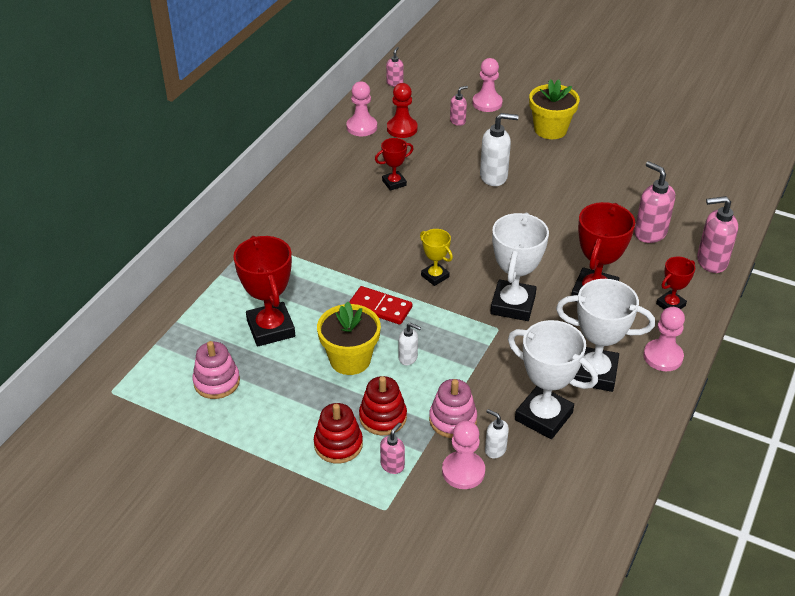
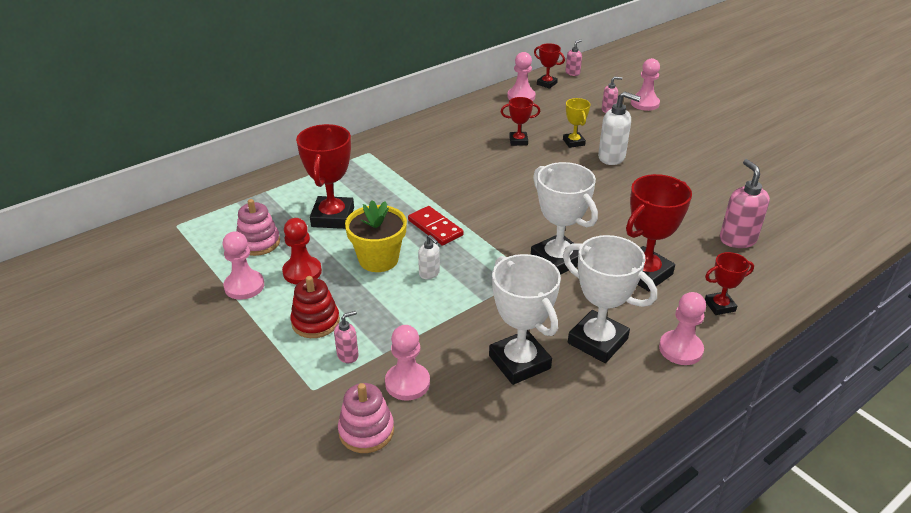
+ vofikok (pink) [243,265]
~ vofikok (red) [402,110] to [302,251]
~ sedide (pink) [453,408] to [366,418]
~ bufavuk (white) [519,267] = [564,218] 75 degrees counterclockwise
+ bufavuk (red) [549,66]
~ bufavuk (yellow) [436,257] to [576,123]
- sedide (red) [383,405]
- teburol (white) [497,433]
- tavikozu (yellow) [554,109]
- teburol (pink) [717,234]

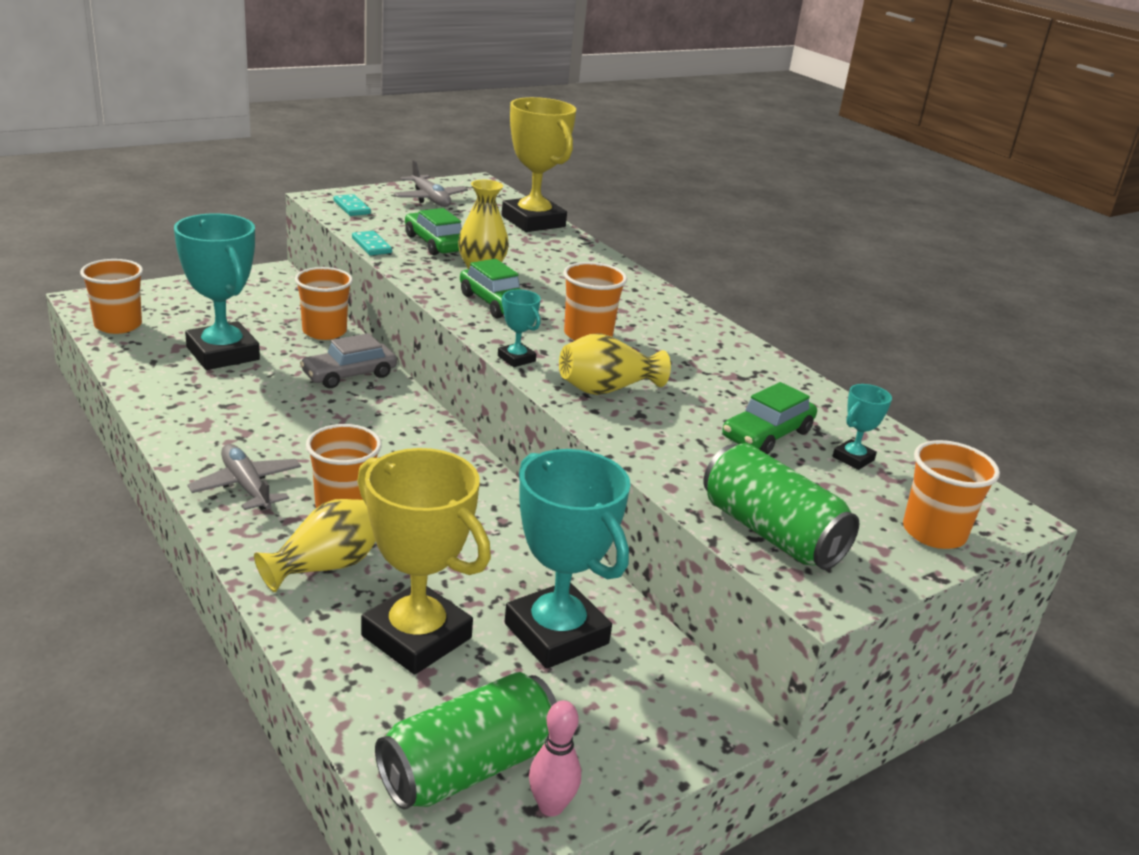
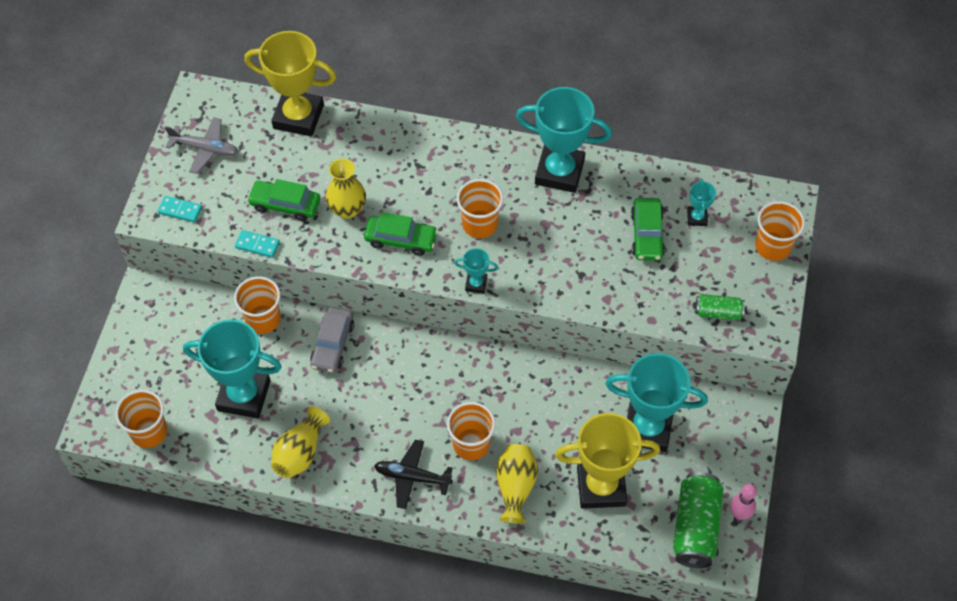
~ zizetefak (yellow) [615,364] to [300,442]
~ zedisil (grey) [244,477] to zedisil (black) [413,474]
+ bufavuk (turquoise) [564,140]
~ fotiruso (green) [781,506] = [720,307] x0.55

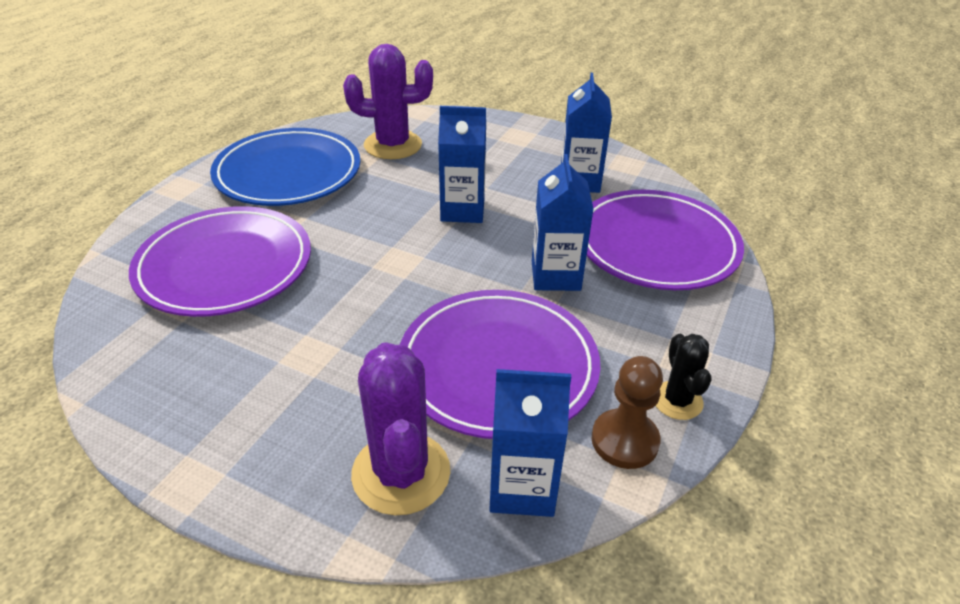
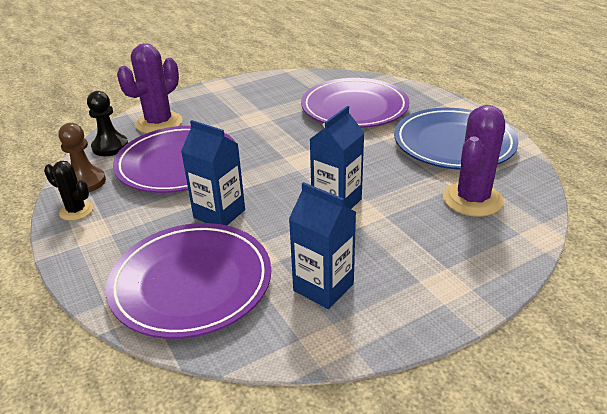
~ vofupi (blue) [530,443] to vofikok (black) [107,123]
~ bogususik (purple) [400,428] = [149,88] 75 degrees counterclockwise

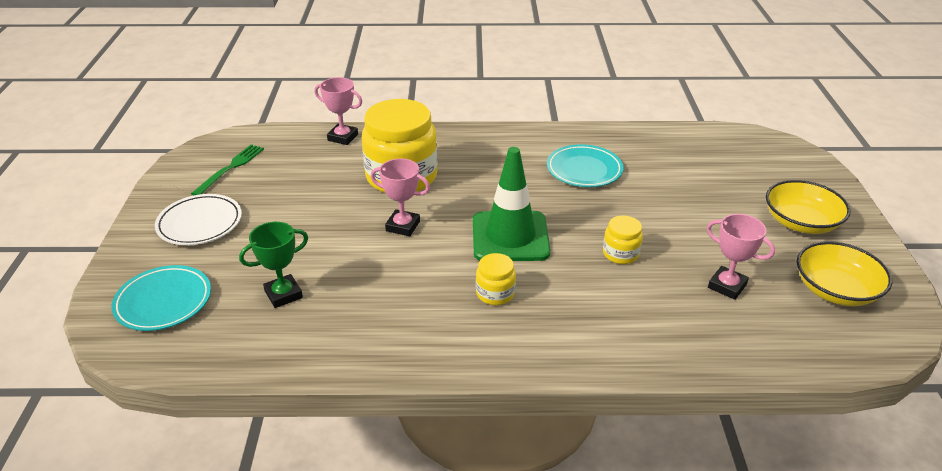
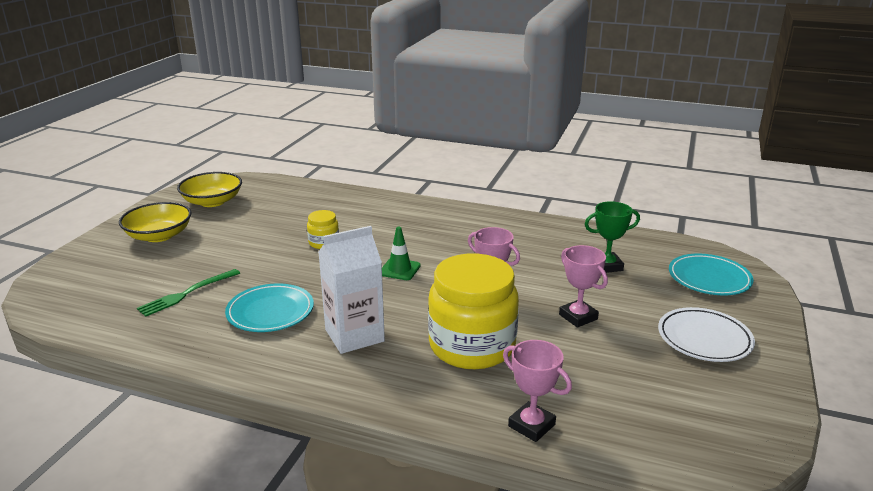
~ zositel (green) [227,170] to [188,293]
+ vofupi (white) [351,290]
~ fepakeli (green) [512,204] = [401,253] x0.50
~ bufavuk (pink) [741,257] to [583,286]
- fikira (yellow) [496,279]

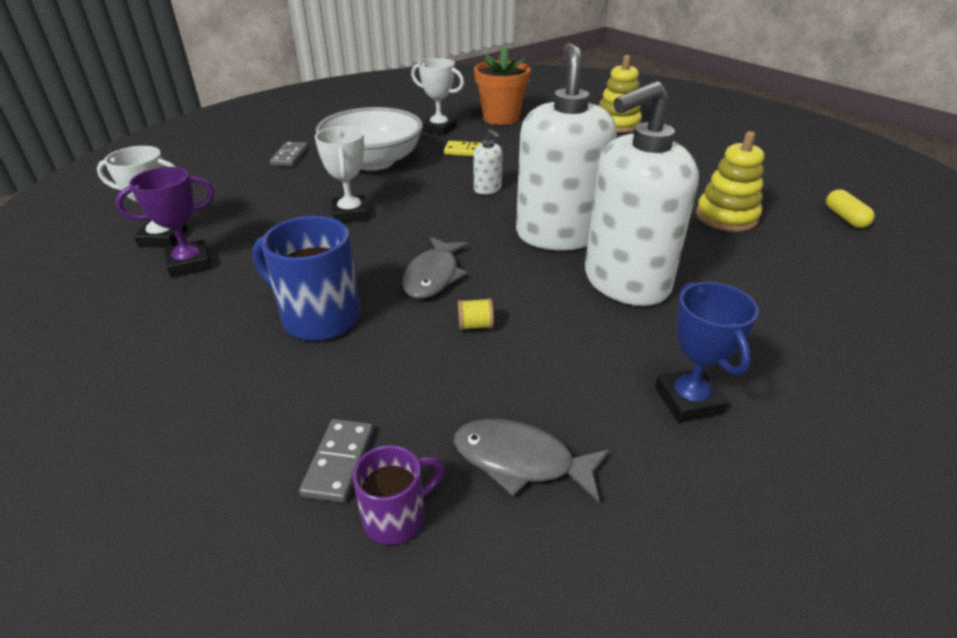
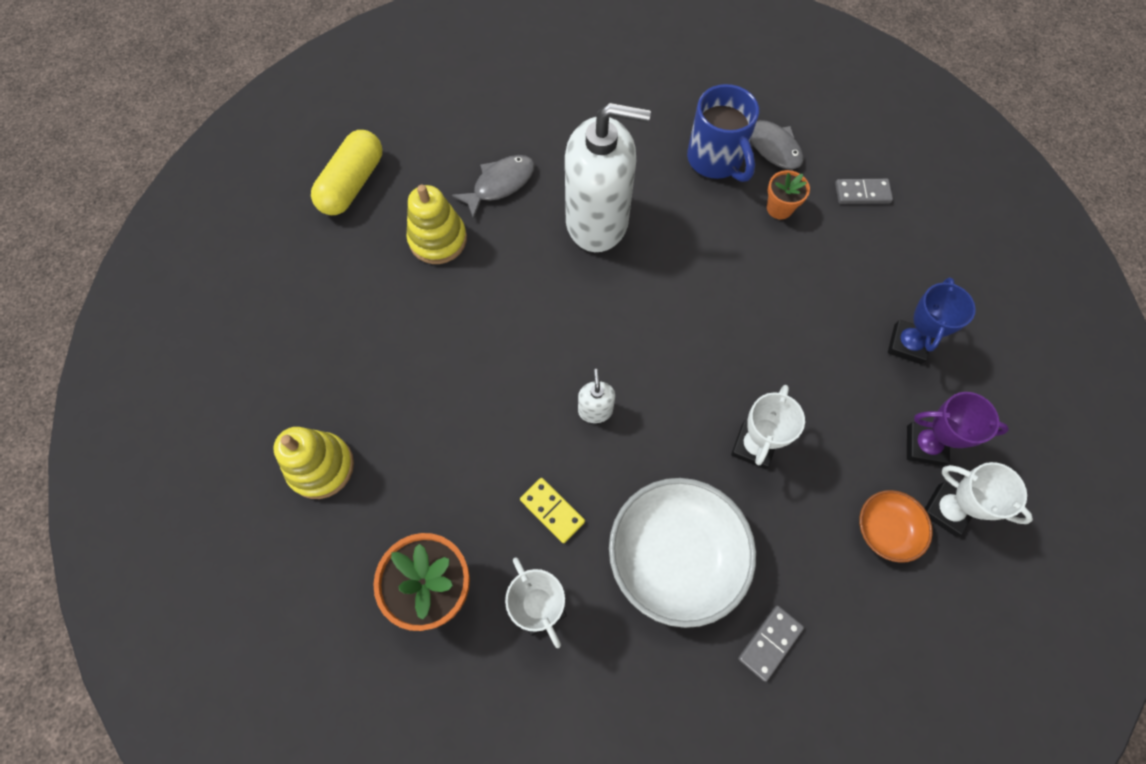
~ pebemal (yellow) [850,208] = [346,172] x1.84
~ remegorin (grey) [435,268] to [493,187]
~ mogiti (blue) [306,278] to [723,133]
+ tavikozu (orange) [788,194]
~ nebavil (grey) [336,461] = [864,191] 45 degrees clockwise
+ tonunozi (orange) [896,526]
~ bufavuk (blue) [707,352] to [932,320]
- mogiti (purple) [398,495]
- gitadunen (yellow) [476,314]
- teburol (white) [566,147]

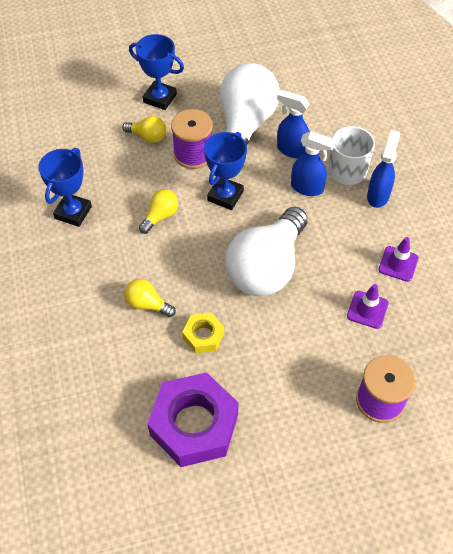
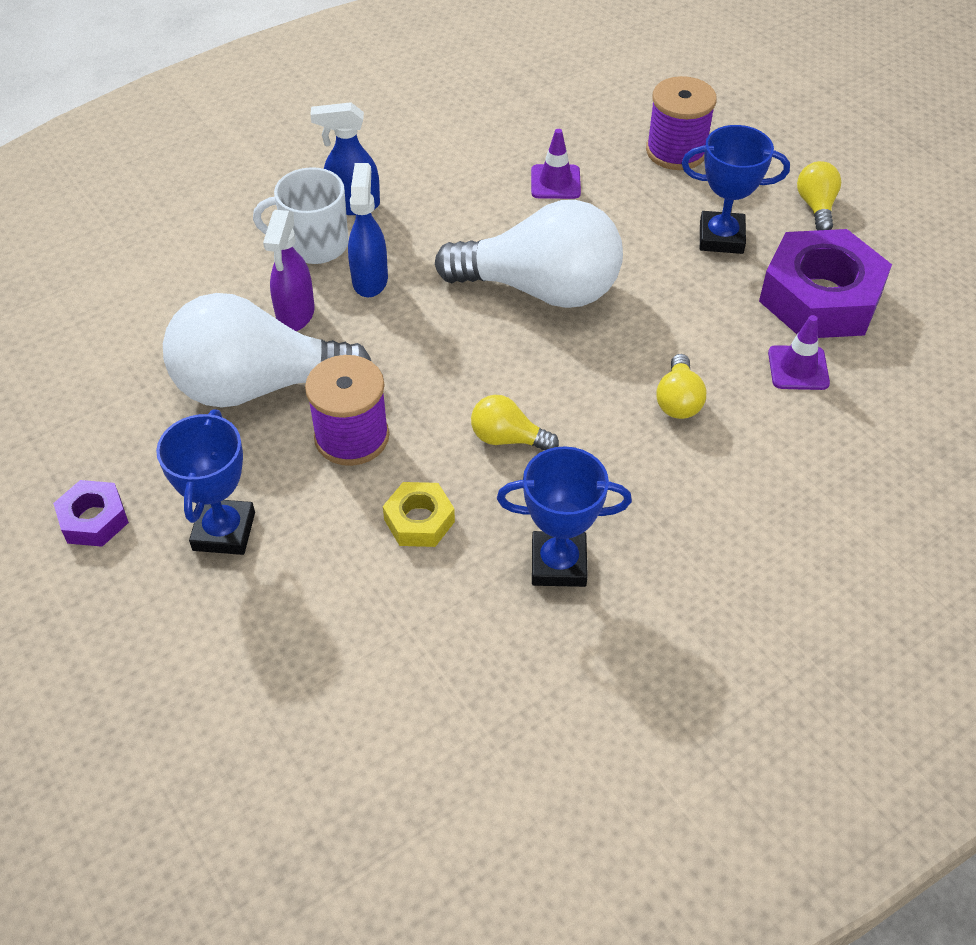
+ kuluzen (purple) [91,513]
~ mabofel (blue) [293,124] to mabofel (purple) [288,270]
~ kuluzen (yellow) [203,333] to [419,514]
~ bufavuk (blue) [225,171] to [736,189]
~ fepakeli (purple) [398,259] to [799,352]
~ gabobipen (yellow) [144,129] to [819,195]

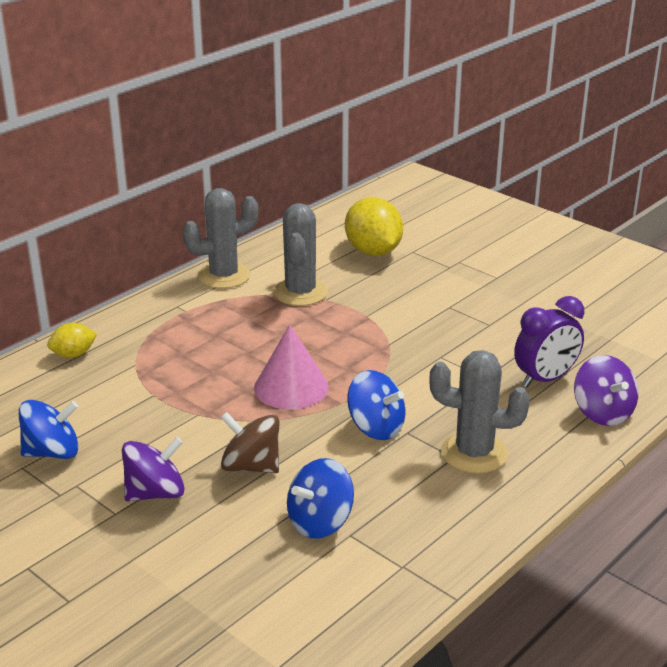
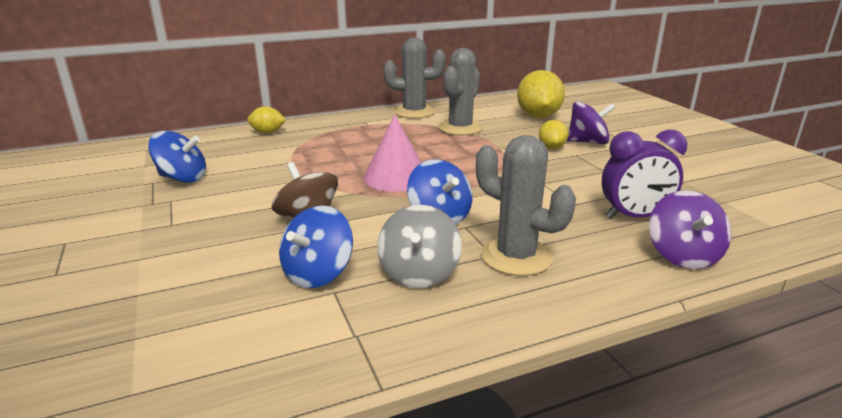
~ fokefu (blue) [320,498] = [316,246] 45 degrees counterclockwise
+ fokefu (grey) [419,246]
+ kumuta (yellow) [553,134]
~ fokefu (purple) [153,469] to [591,122]

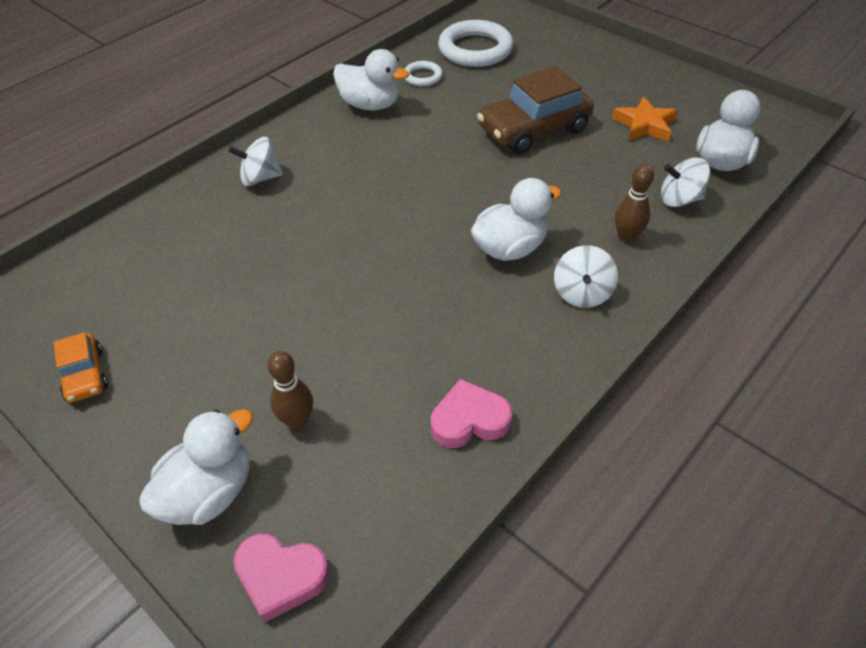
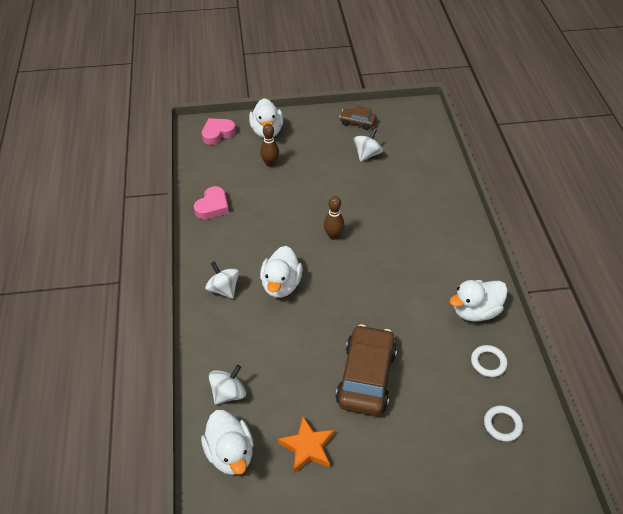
~ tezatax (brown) [634,203] to [334,218]
~ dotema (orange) [81,367] to dotema (brown) [358,118]
~ fokefu (white) [255,161] to [368,145]
~ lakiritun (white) [476,43] = [503,424] x0.51

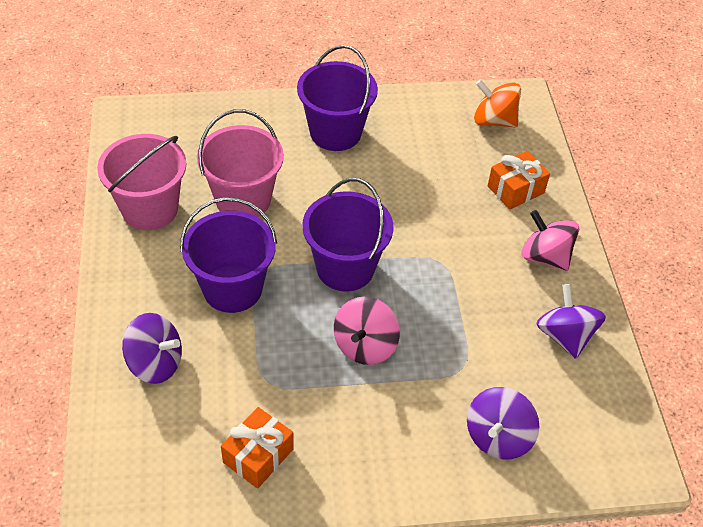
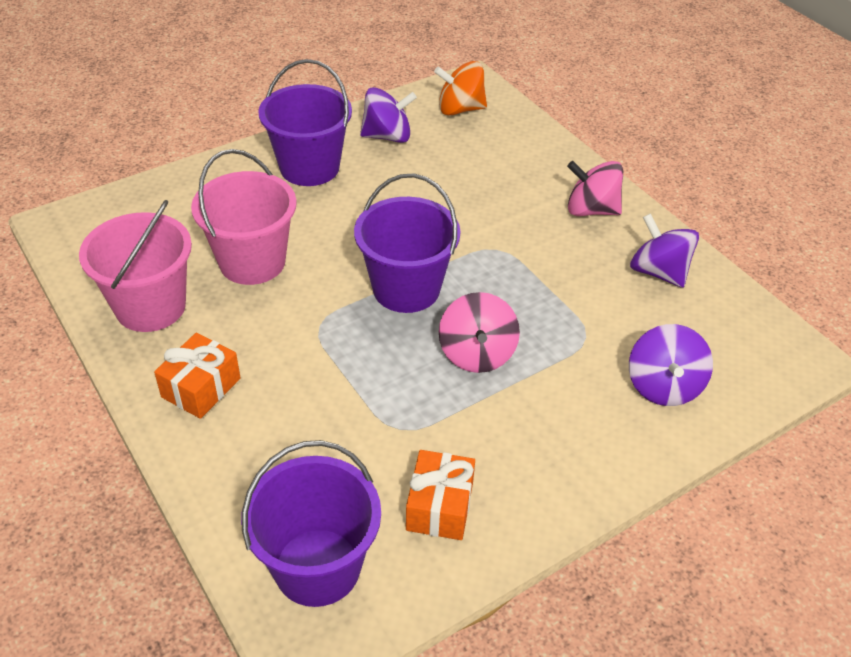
~ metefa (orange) [519,180] to [197,376]
~ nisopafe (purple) [228,255] to [311,523]
~ fokefu (purple) [152,348] to [388,115]

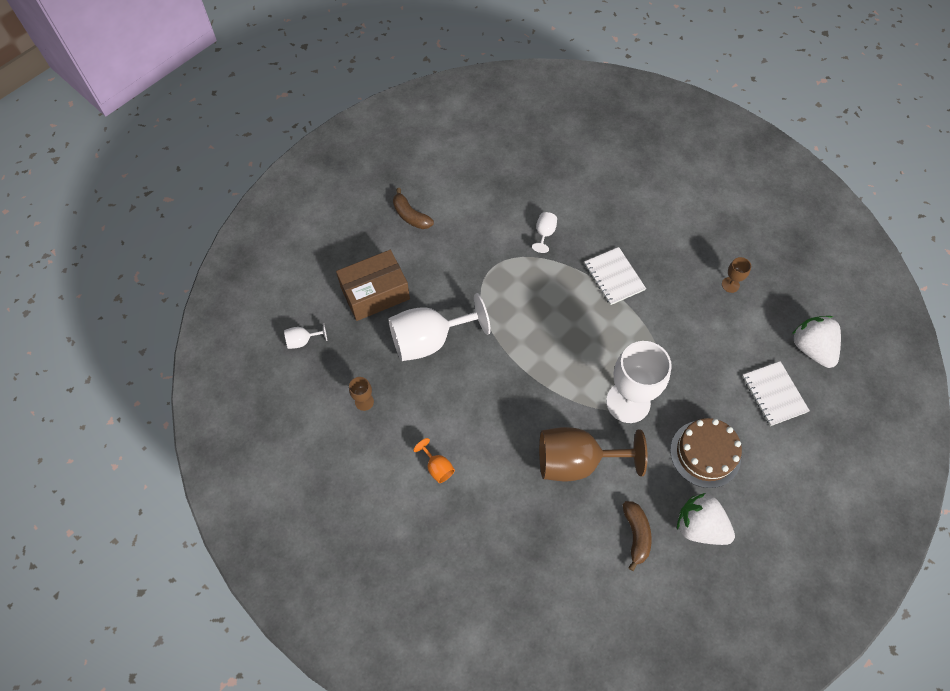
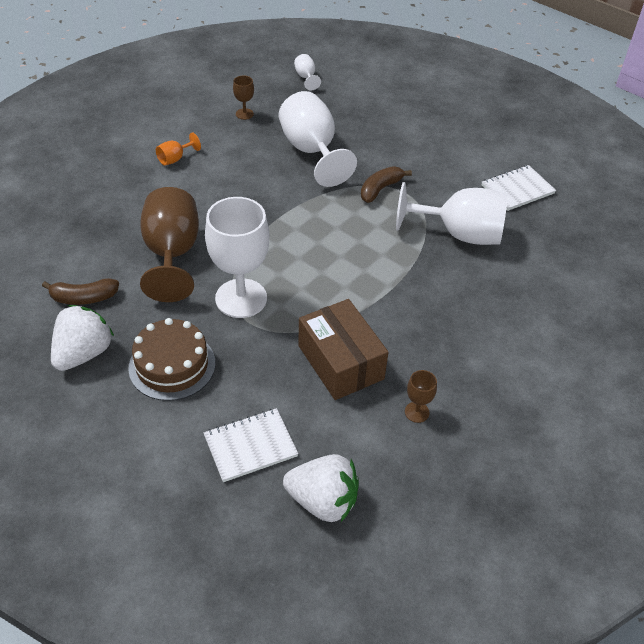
~ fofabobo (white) [816,342] = [321,488] 45 degrees clockwise
~ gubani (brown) [373,285] to [343,349]
~ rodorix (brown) [413,208] to [386,184]
~ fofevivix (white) [544,232] = [452,213] x2.32
~ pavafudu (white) [615,276] to [519,188]

